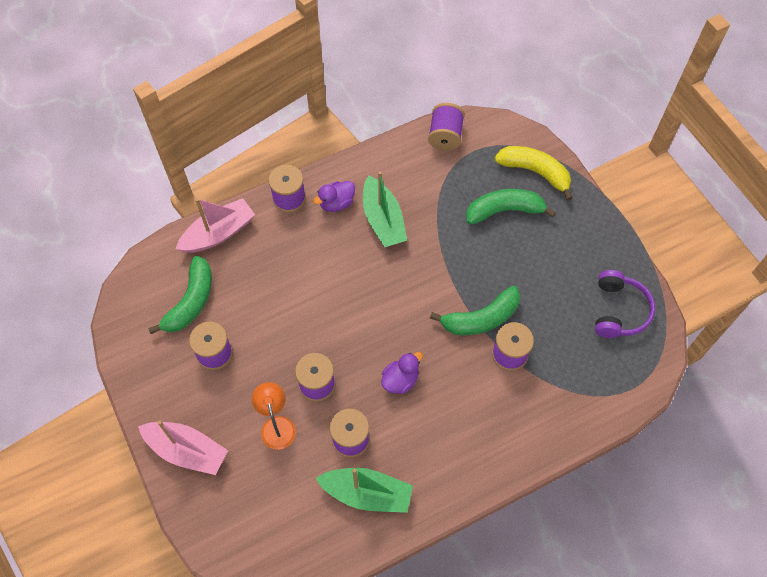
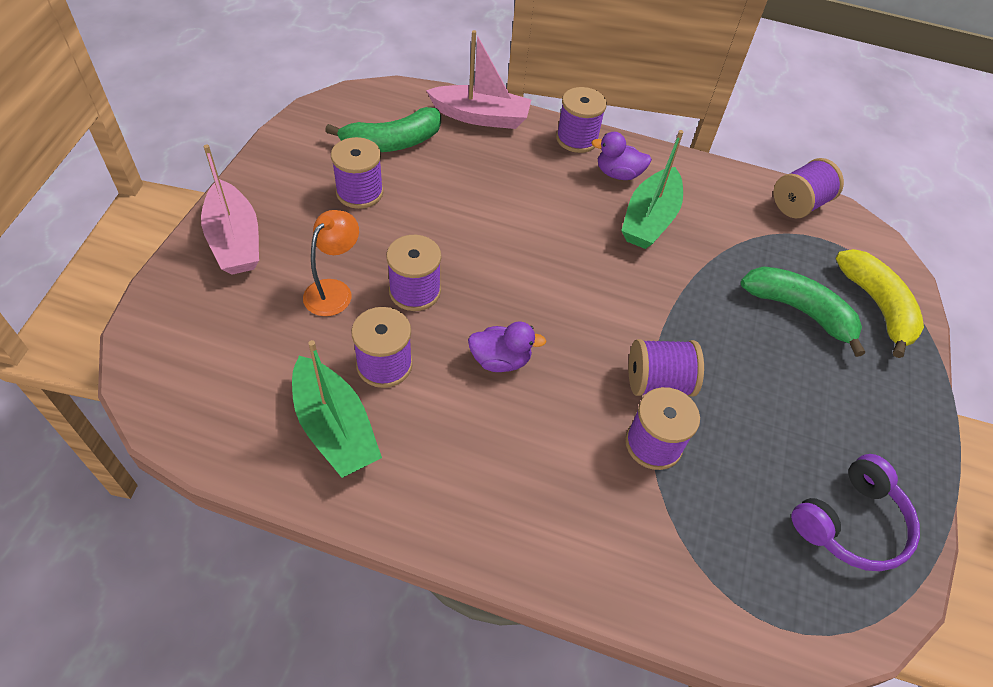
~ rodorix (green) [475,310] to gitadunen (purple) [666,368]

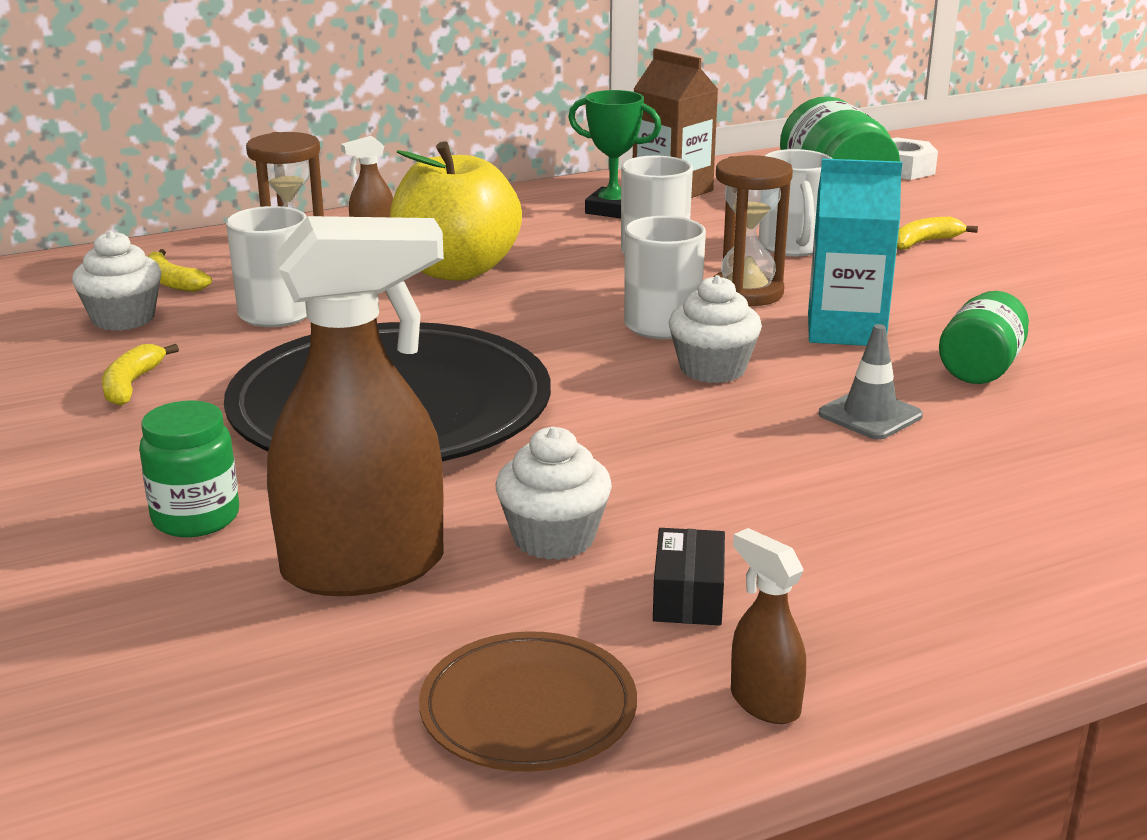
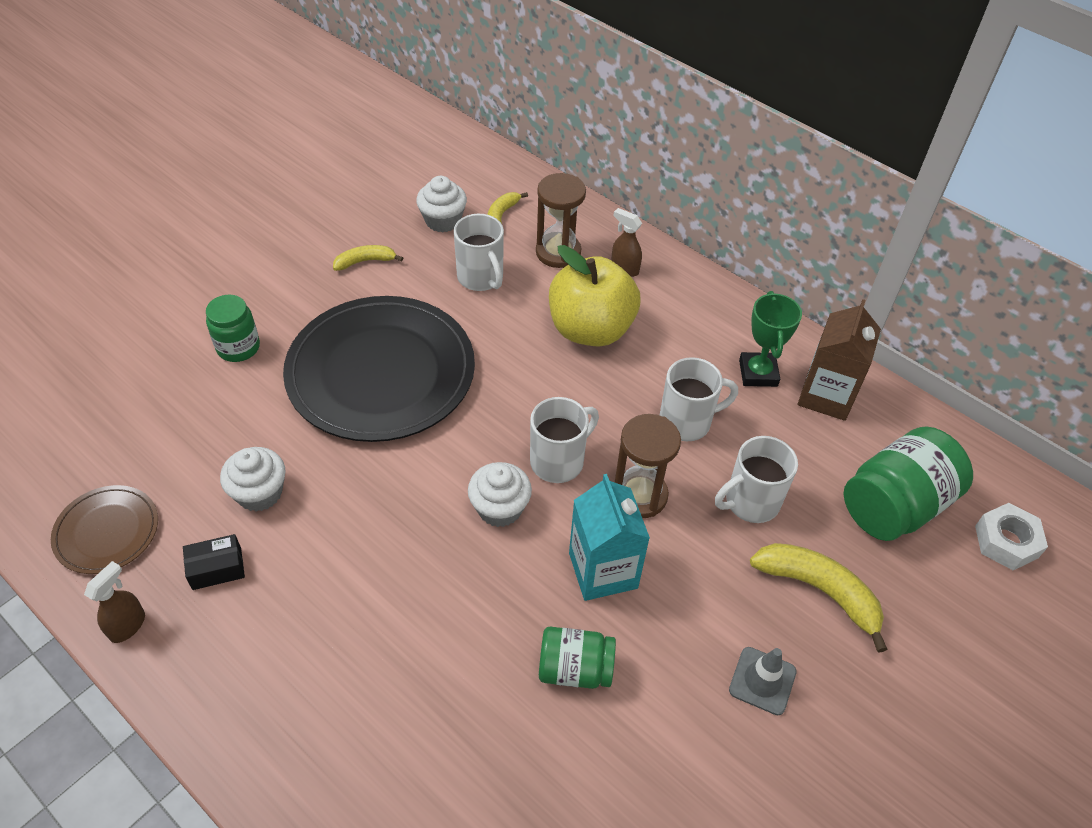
~ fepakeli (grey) [870,382] to [763,681]
~ rodorix (yellow) [937,233] = [819,598] x1.72
- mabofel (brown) [355,406]

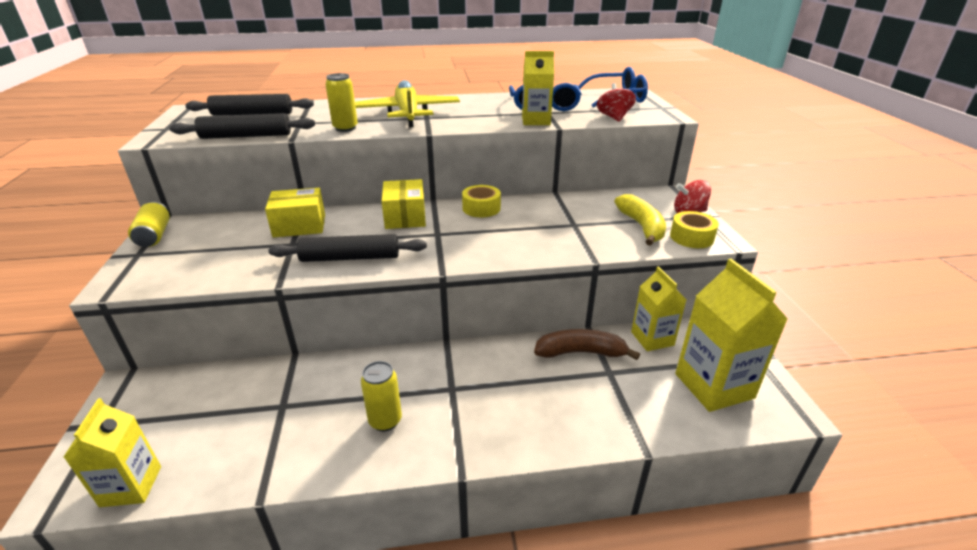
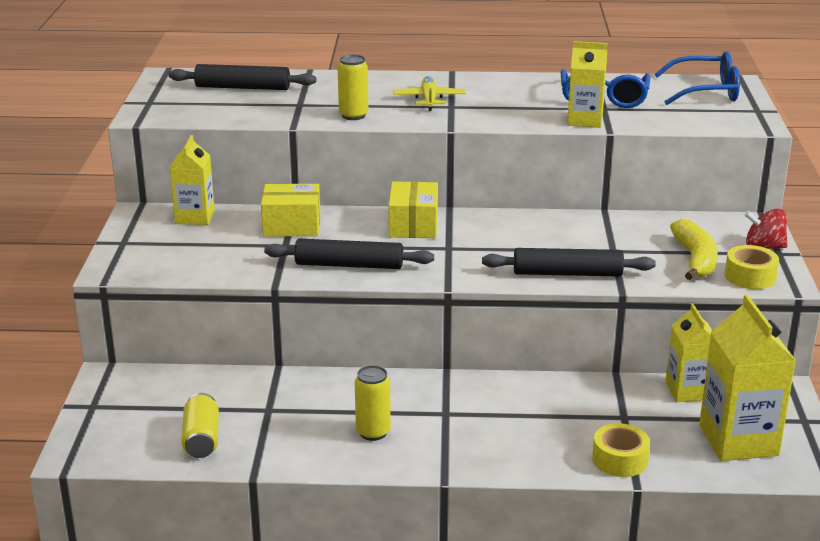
~ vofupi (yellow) [112,452] to [192,180]
~ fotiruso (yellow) [149,224] to [200,425]
~ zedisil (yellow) [407,103] = [429,93] x0.56
~ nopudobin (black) [242,126] to [569,262]
~ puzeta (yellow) [481,201] to [621,450]
- rodorix (brown) [587,344]
- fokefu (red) [616,102]

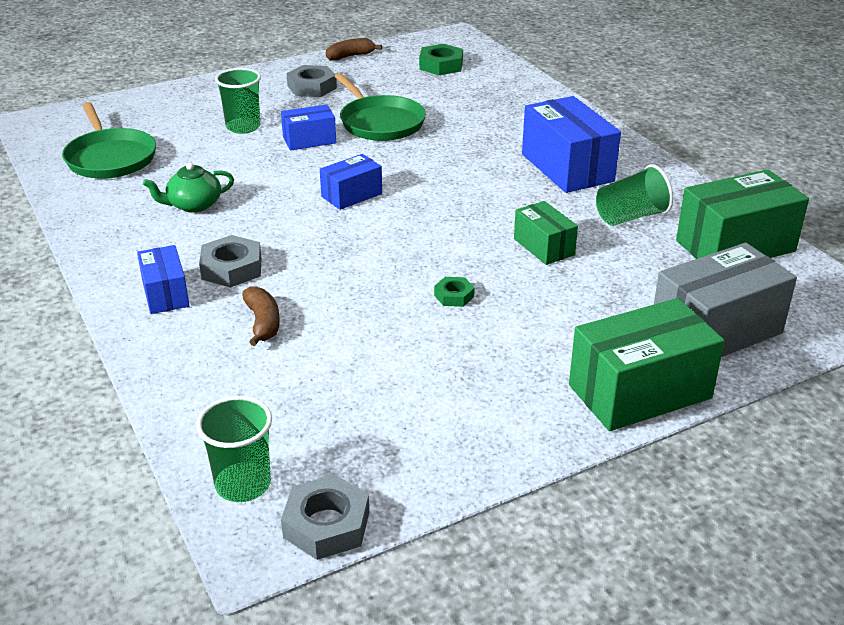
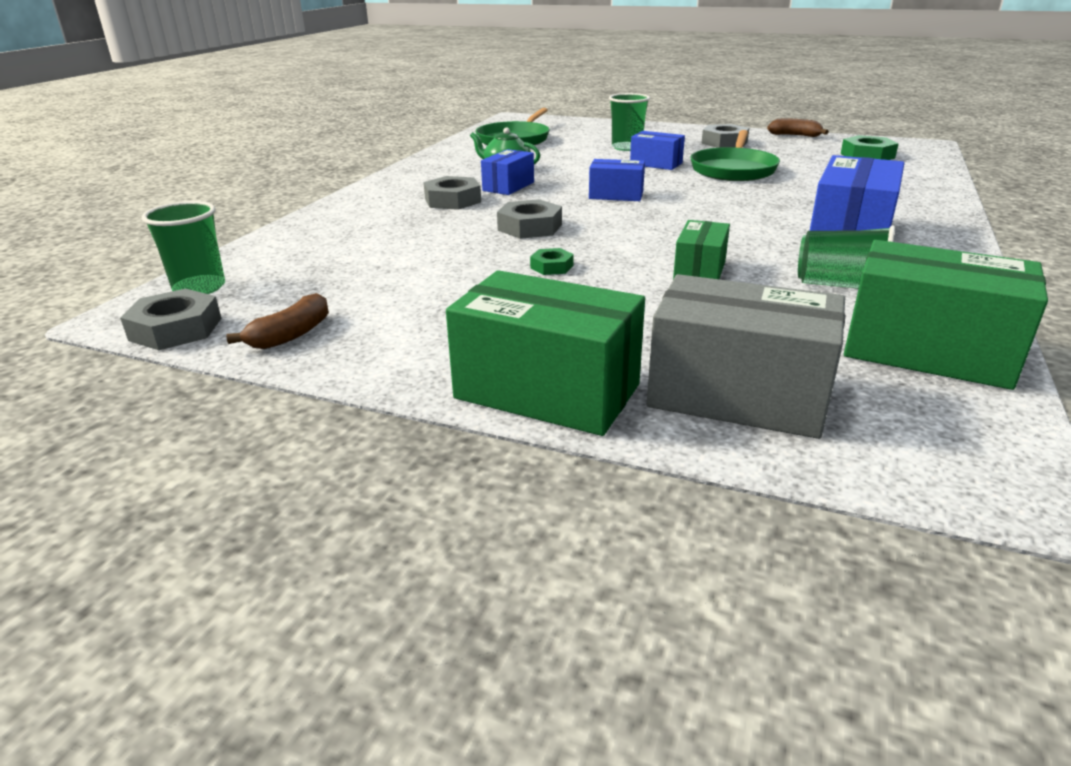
~ rodorix (brown) [261,316] to [277,321]
~ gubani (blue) [163,279] to [507,172]
+ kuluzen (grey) [529,219]

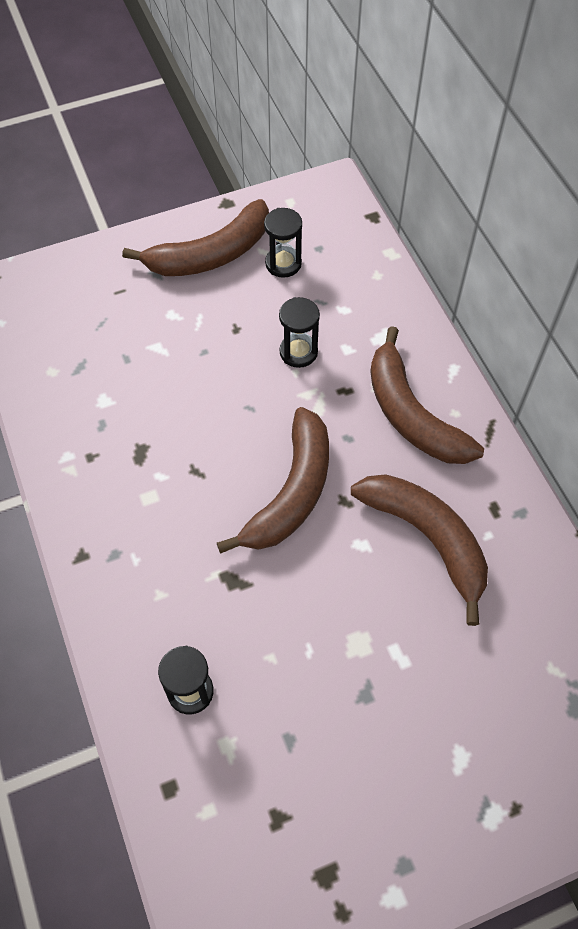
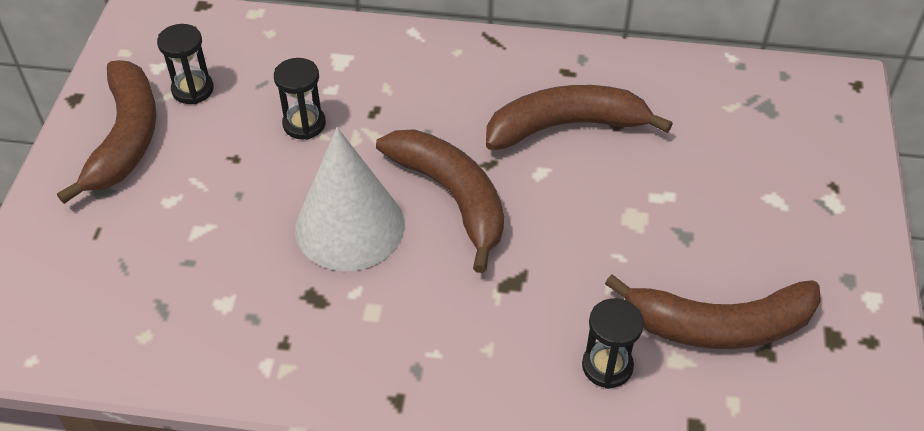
+ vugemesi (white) [350,199]
~ rodorix (brown) [427,395] to [713,311]

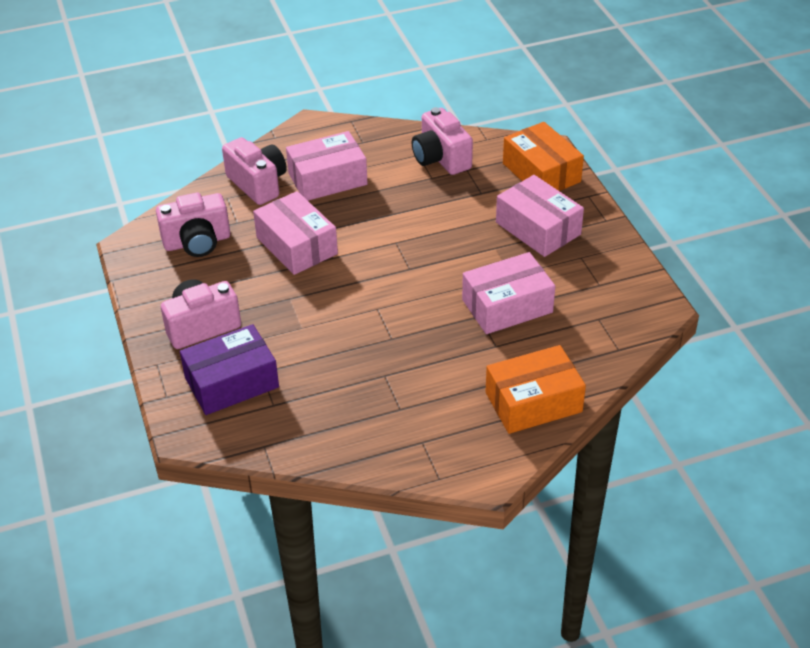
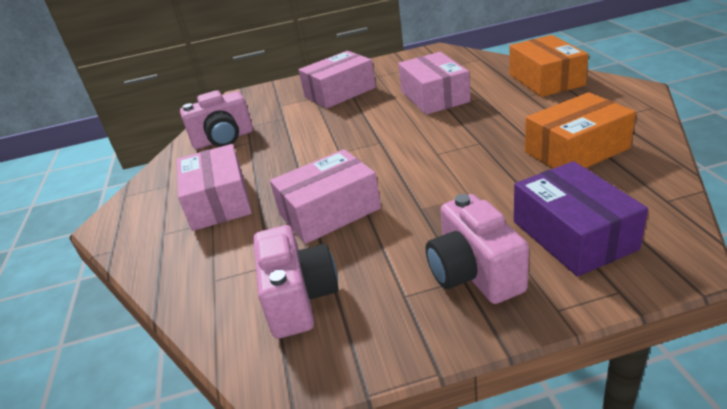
~ gubani (orange) [543,156] to [580,130]
- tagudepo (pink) [254,171]

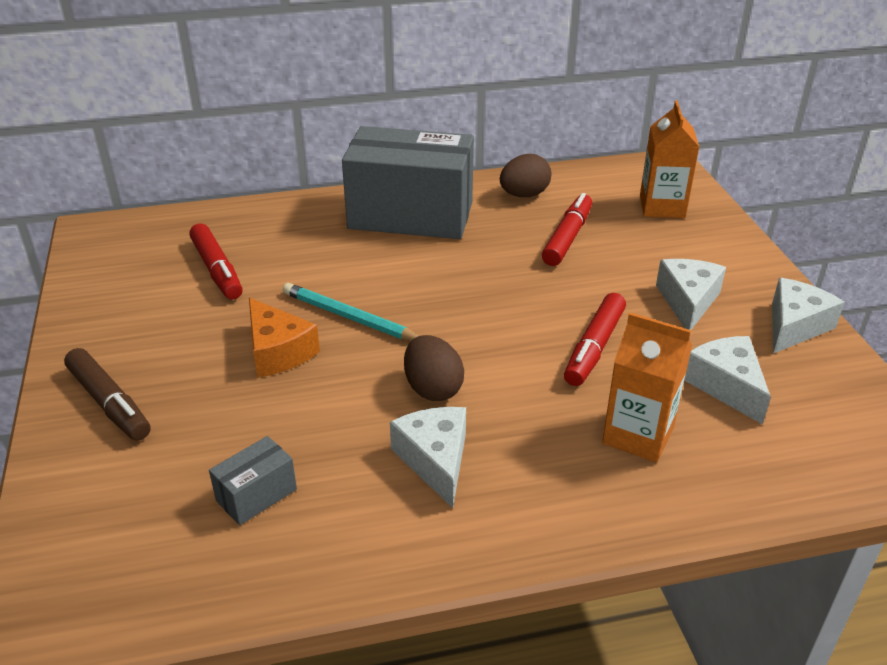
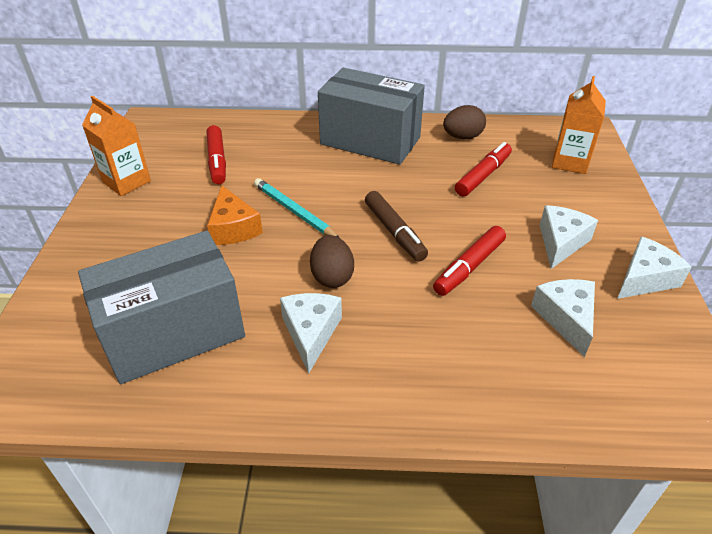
~ gubani (grey) [253,480] = [161,307] x2.43
~ vofupi (orange) [647,387] to [116,146]
~ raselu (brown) [107,394] to [396,226]

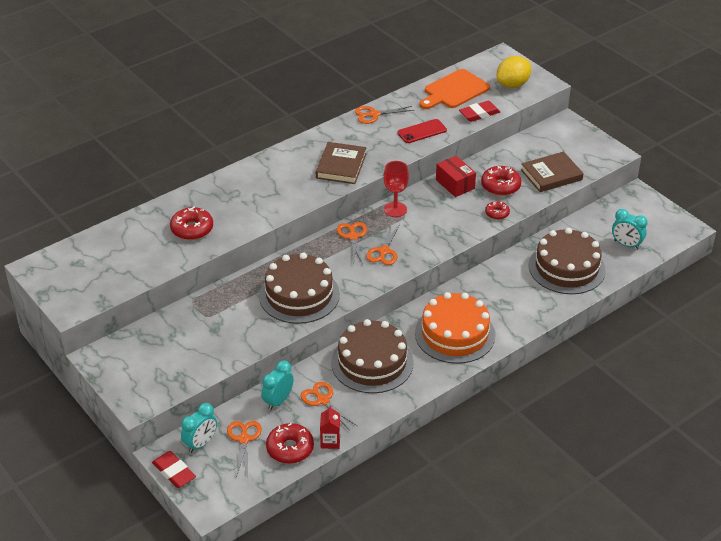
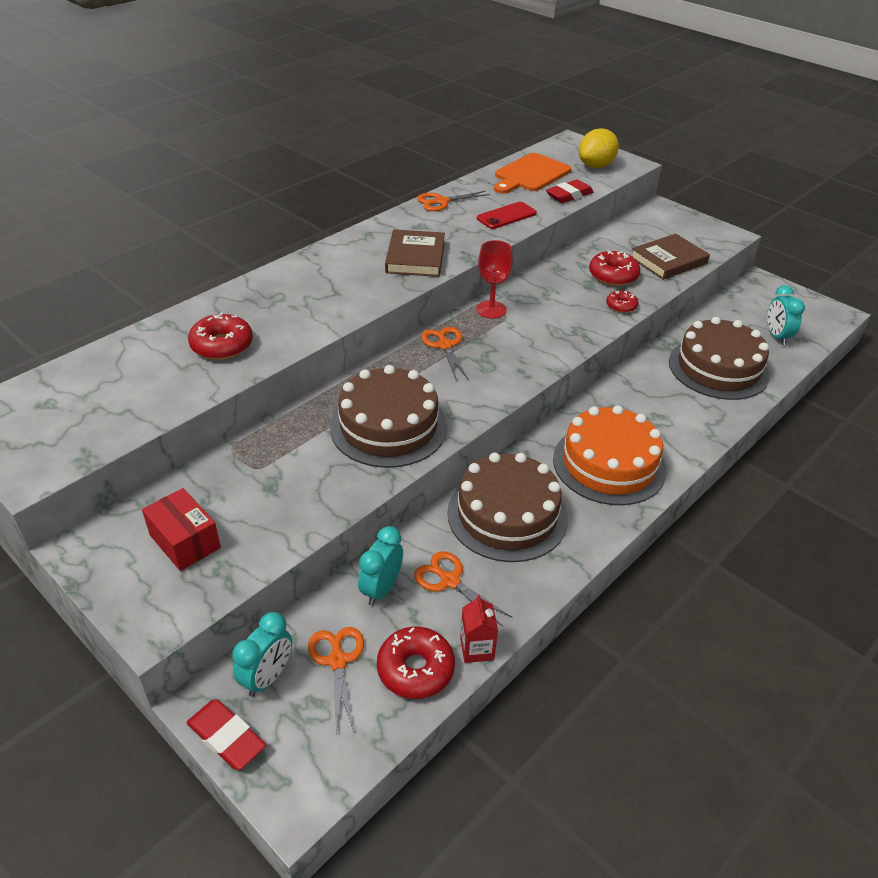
~ gubani (red) [456,176] to [181,529]
~ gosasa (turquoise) [630,229] = [786,315] 60 degrees clockwise
- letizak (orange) [383,244]

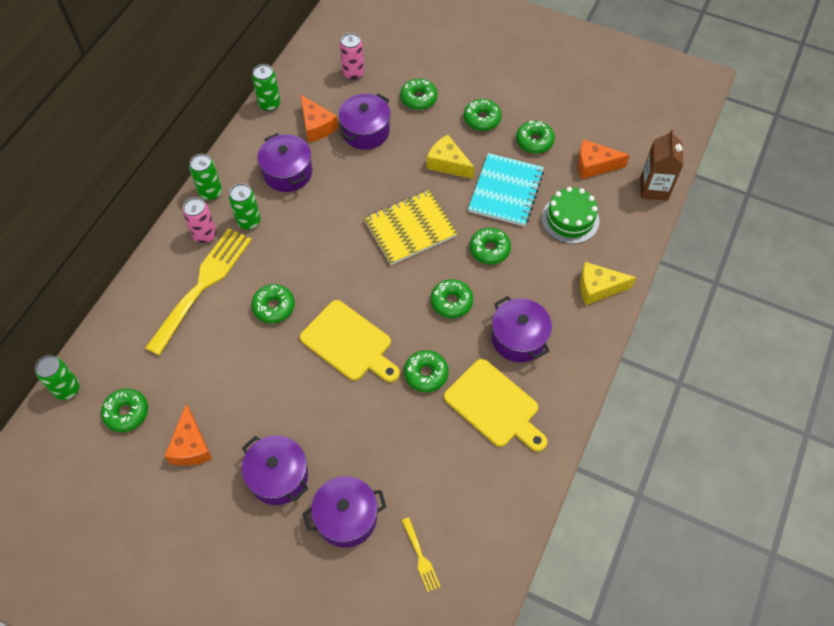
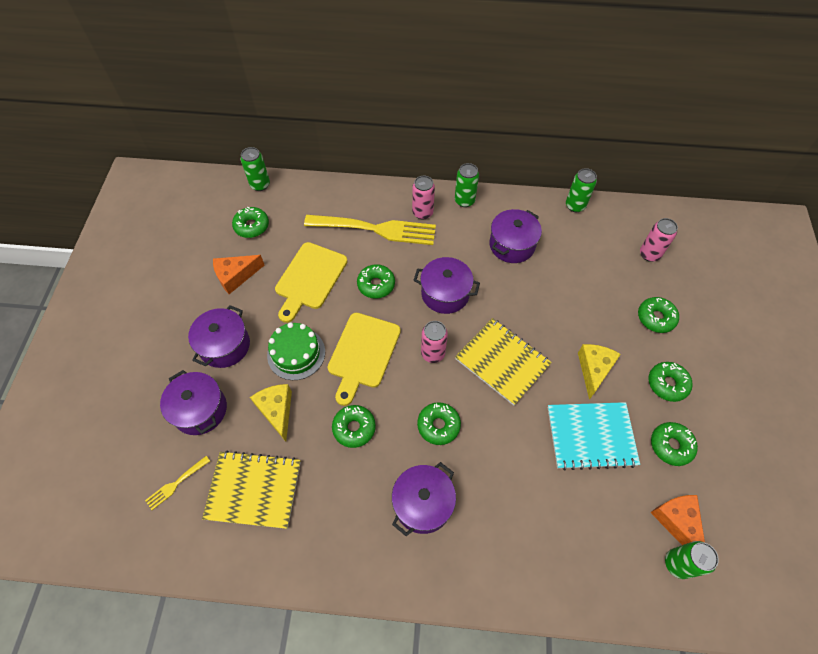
+ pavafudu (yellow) [251,490]
~ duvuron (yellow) [608,283] to [271,413]
~ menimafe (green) [570,215] to [296,351]
~ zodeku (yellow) [495,405] to [311,282]
~ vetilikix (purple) [364,122] to [446,285]
+ fotiruso (pink) [434,342]
~ fotiruso (green) [245,206] to [692,560]
- duvuron (orange) [319,118]
- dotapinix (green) [490,245]
- vofupi (brown) [662,165]

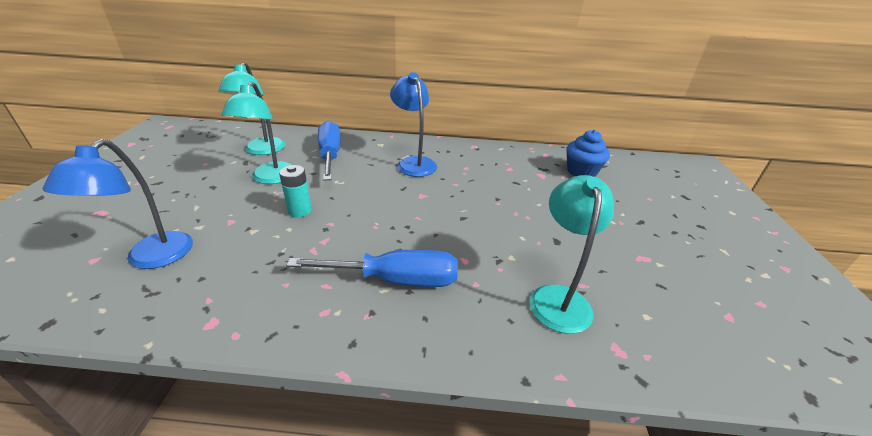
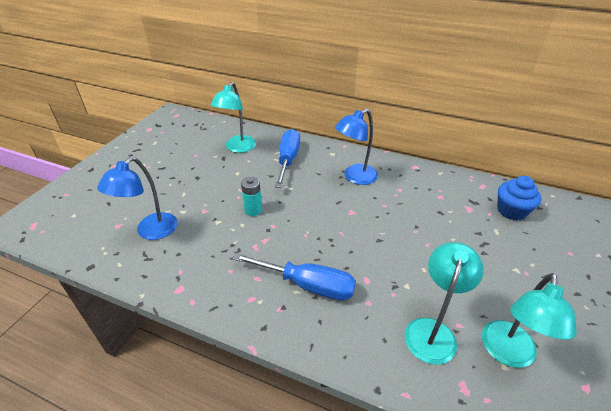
~ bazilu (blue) [413,124] = [356,147] 120 degrees counterclockwise
~ bazilu (turquoise) [256,133] to [529,320]

